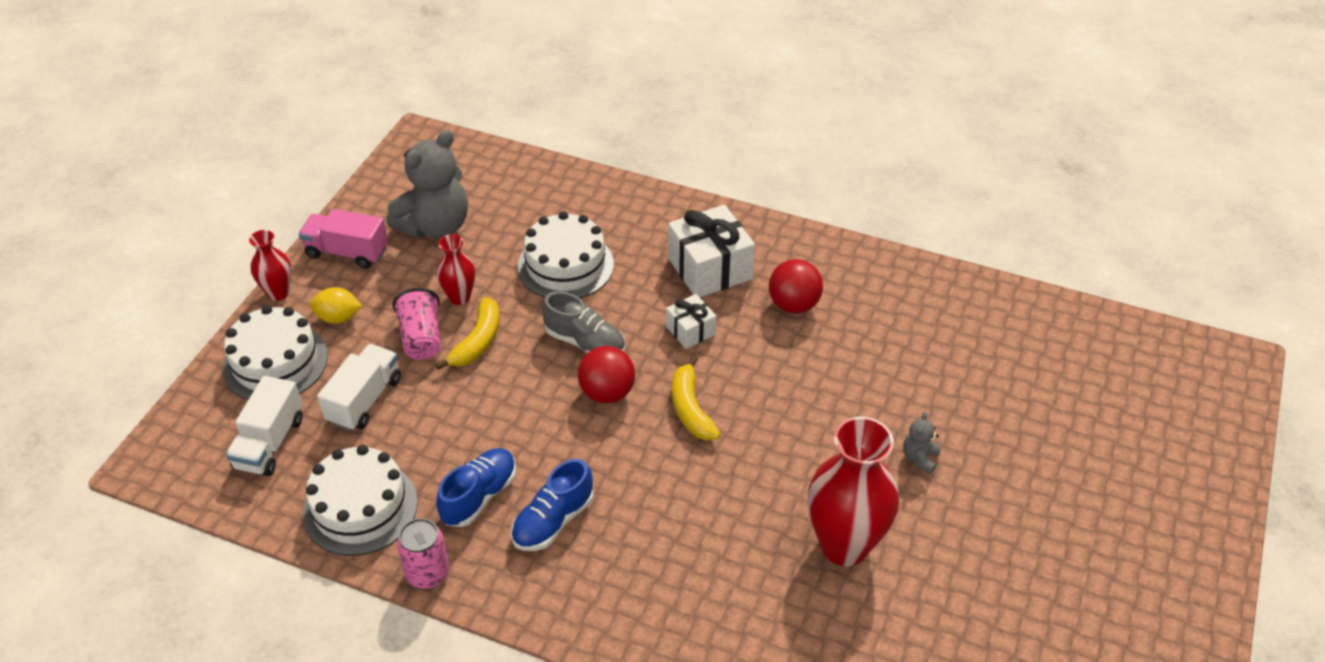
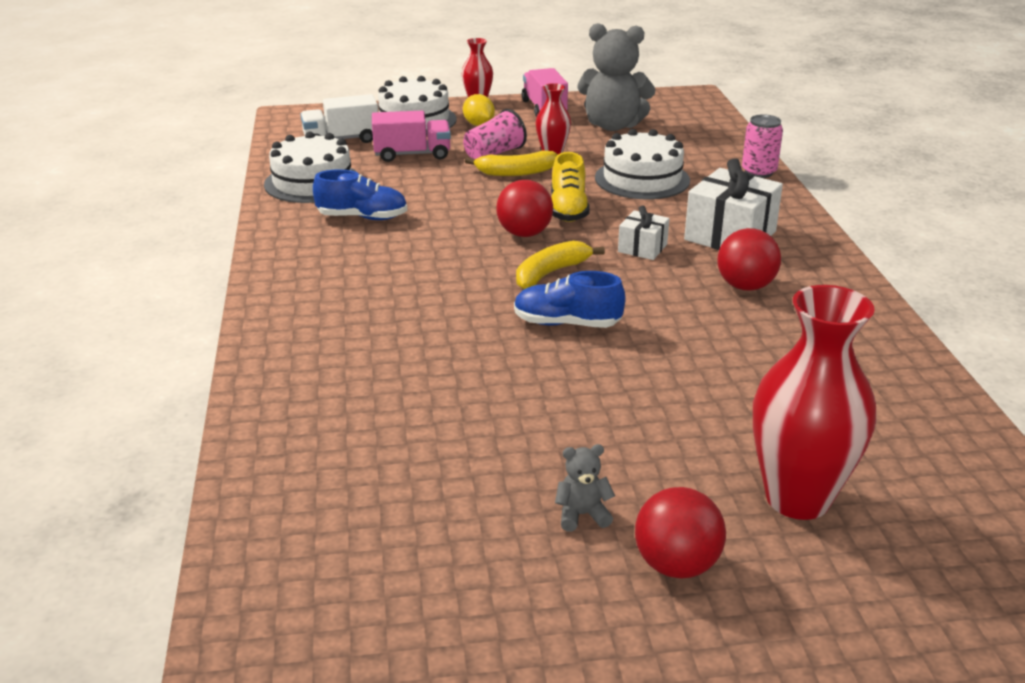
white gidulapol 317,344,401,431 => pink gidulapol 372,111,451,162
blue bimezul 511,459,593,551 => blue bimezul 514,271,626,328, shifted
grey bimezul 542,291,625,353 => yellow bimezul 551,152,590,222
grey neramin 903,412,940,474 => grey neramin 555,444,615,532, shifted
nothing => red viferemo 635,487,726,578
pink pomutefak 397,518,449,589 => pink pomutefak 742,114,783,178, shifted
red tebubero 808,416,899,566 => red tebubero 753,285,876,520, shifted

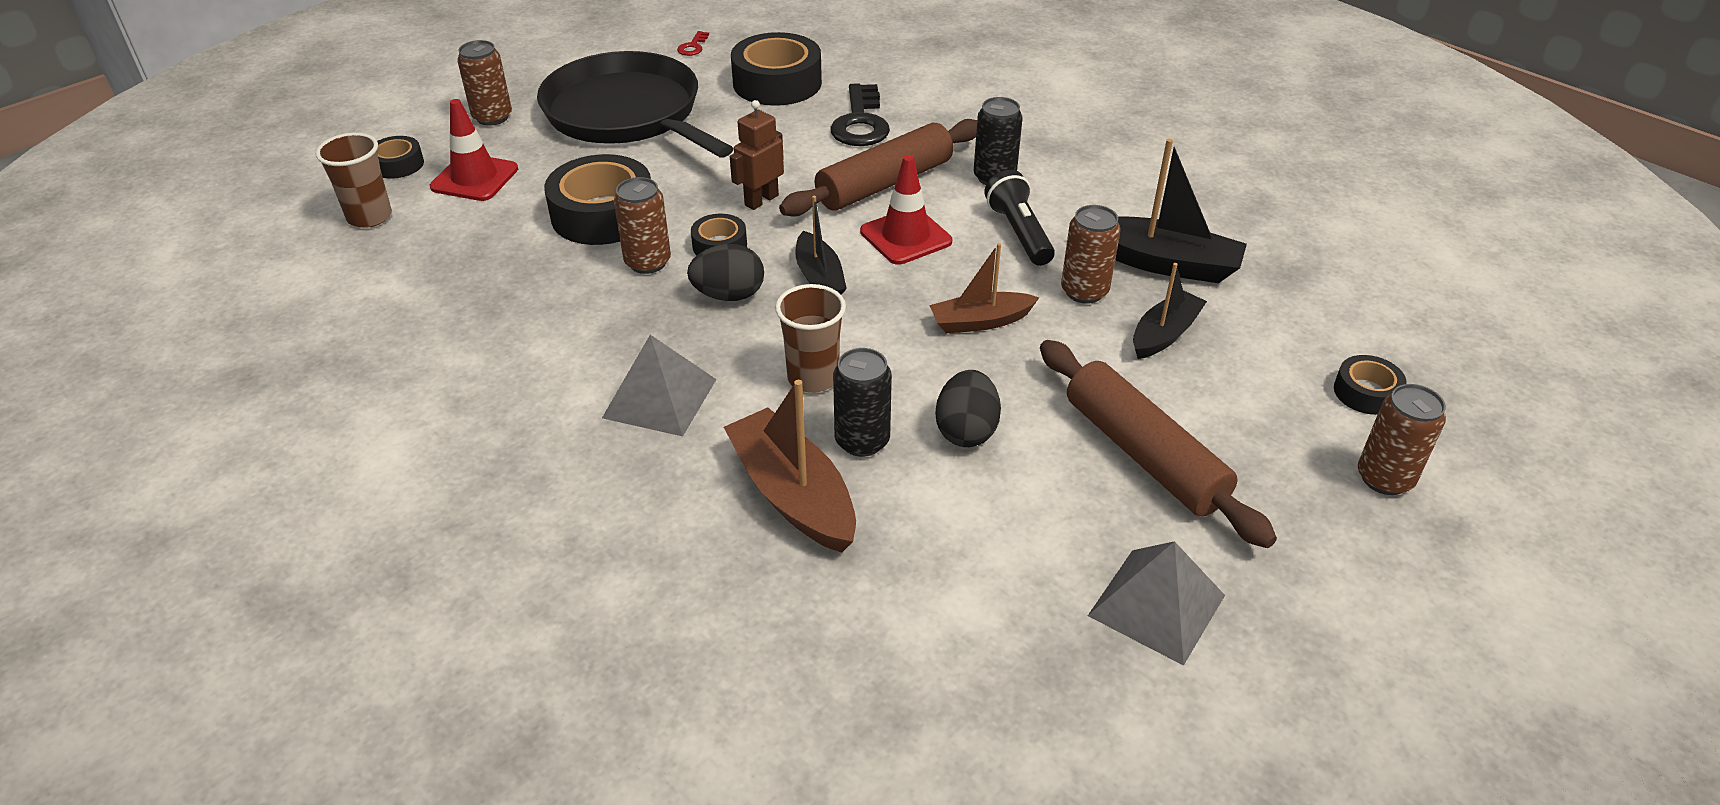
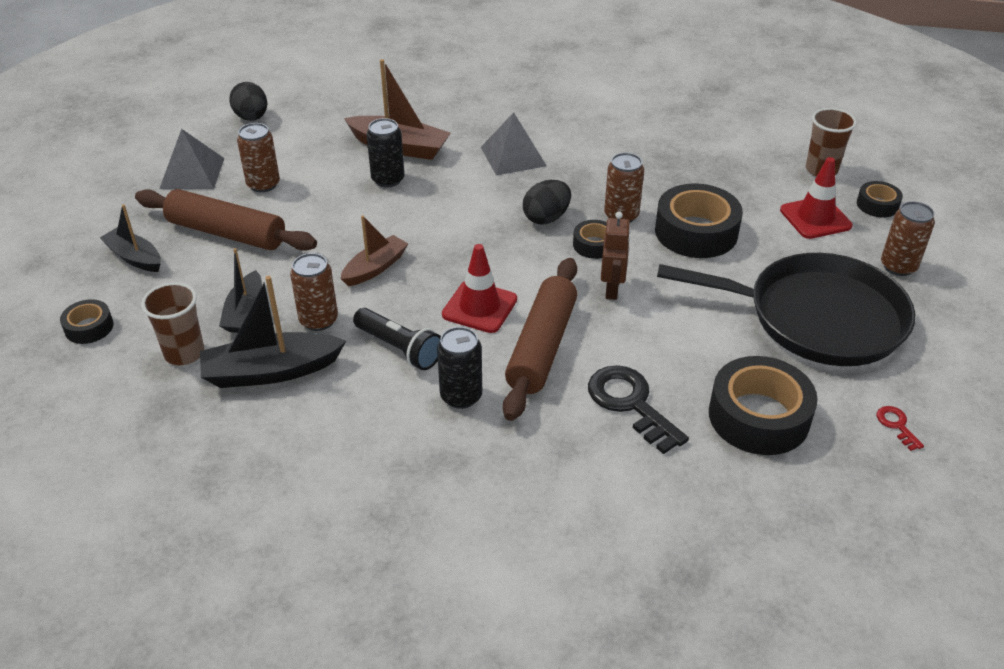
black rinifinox 795,196,847,295 => black rinifinox 100,204,161,272, shifted
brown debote 775,284,846,393 => brown debote 141,282,204,365, shifted
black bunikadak 935,370,1001,447 => black bunikadak 229,82,267,121, shifted
brown pomutefak 1358,384,1446,495 => brown pomutefak 237,123,280,192, shifted

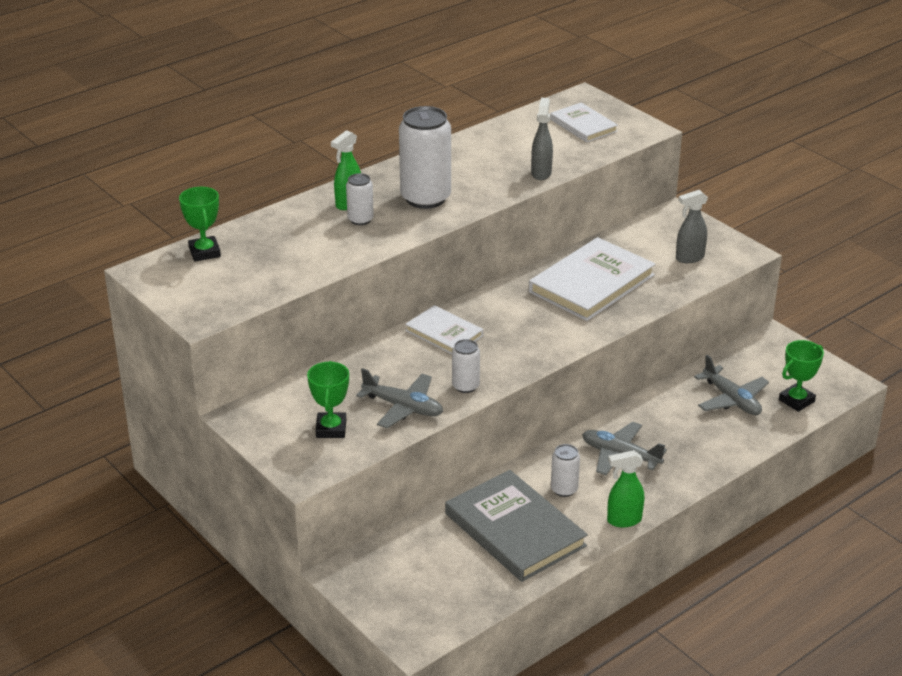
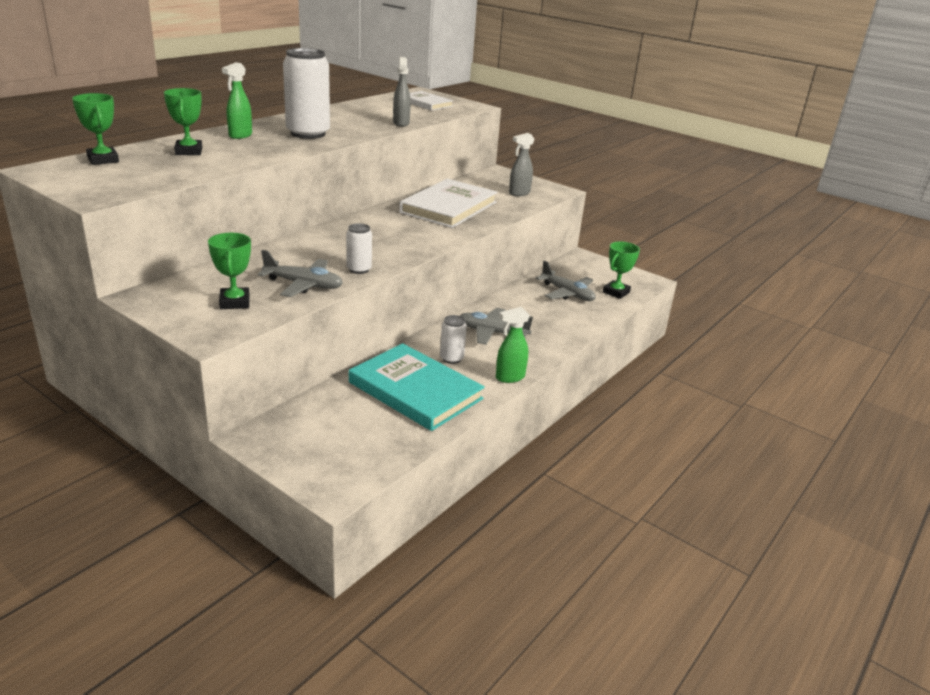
nothing => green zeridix 164,88,202,155
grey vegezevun 445,470,588,582 => turquoise vegezevun 349,343,485,431
white pomutefak 346,173,374,225 => nothing
white vegezevun 405,305,483,354 => nothing

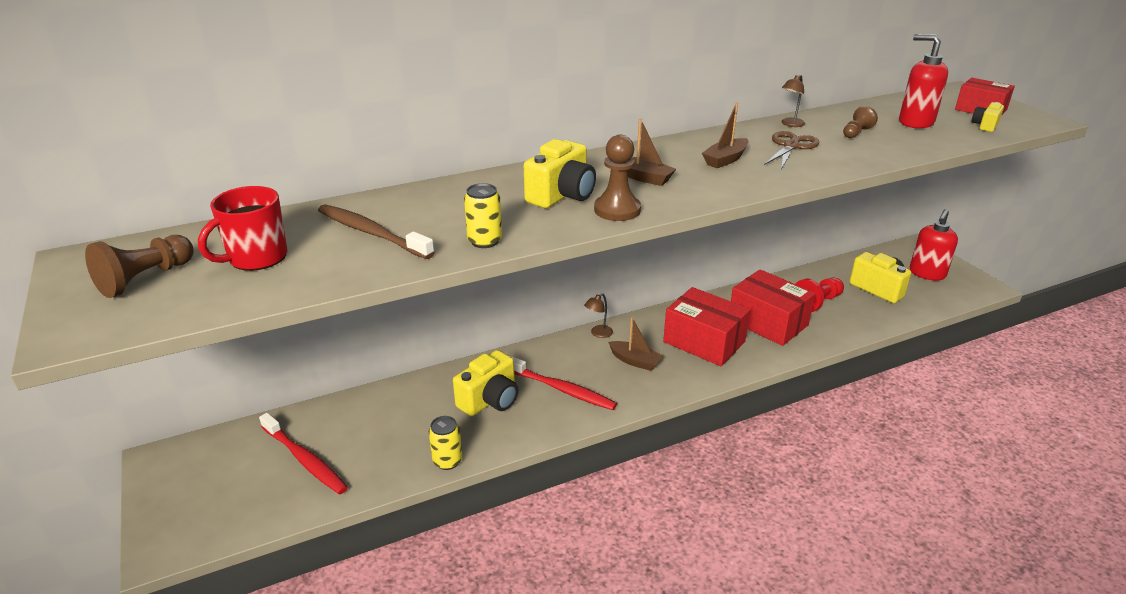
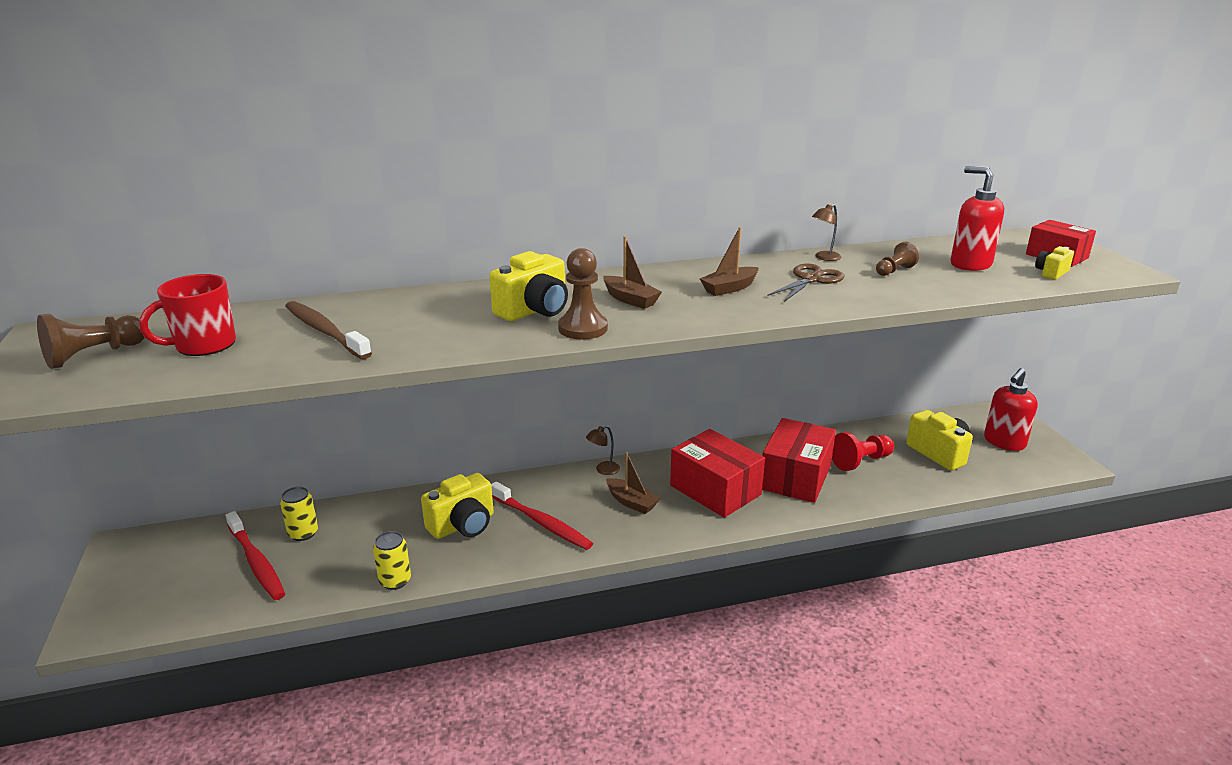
yellow pomutefak 464,183,502,248 => yellow pomutefak 280,487,318,541, shifted
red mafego 731,269,816,346 => red mafego 762,418,836,503, 60 degrees clockwise

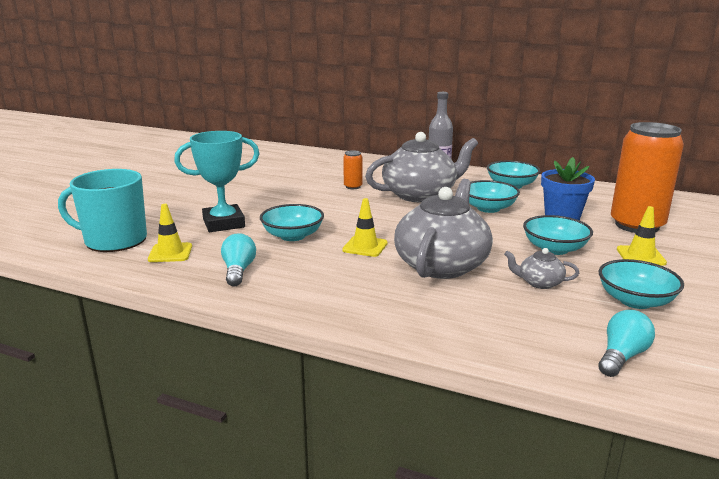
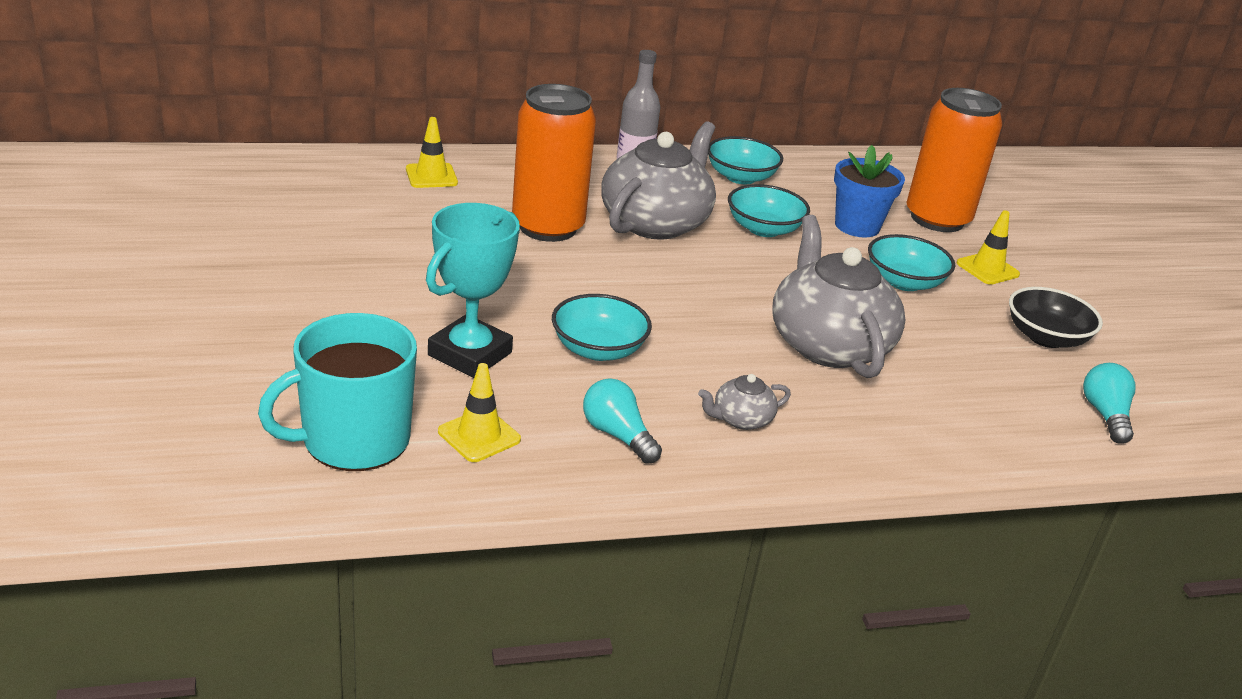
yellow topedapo 342,198,388,257 => yellow topedapo 406,117,458,188, shifted
orange pomutefak 343,150,362,189 => orange pomutefak 512,84,596,242, x2.40
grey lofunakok 504,248,579,289 => grey lofunakok 698,374,791,430, shifted
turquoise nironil 599,259,684,309 => black nironil 1009,287,1103,348

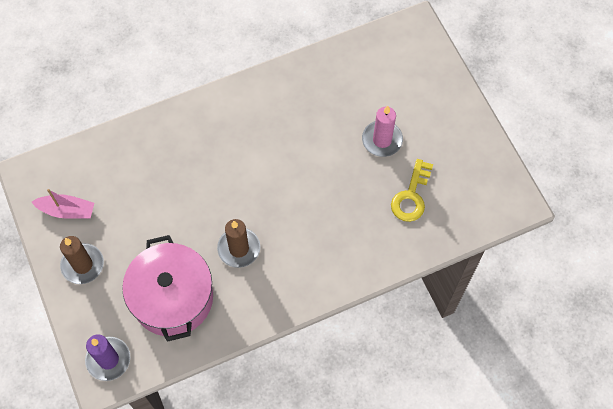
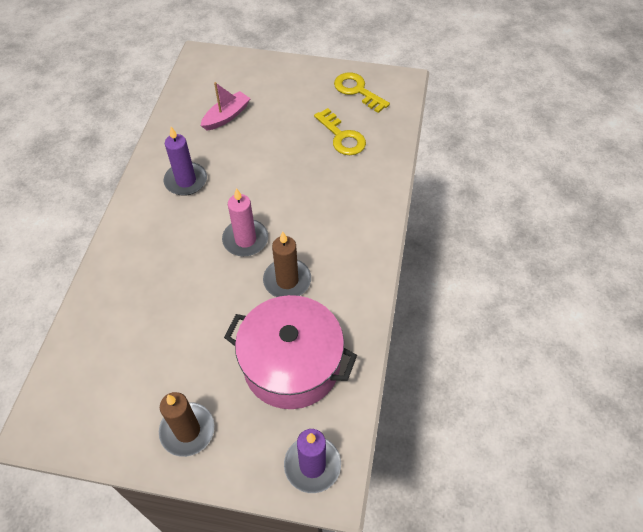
nothing => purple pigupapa 164,127,207,196
pink rinifinox 32,189,94,219 => pink rinifinox 201,82,251,131, shifted
pink pigupapa 362,106,403,157 => pink pigupapa 222,188,268,256, shifted
nothing => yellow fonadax 334,73,390,113

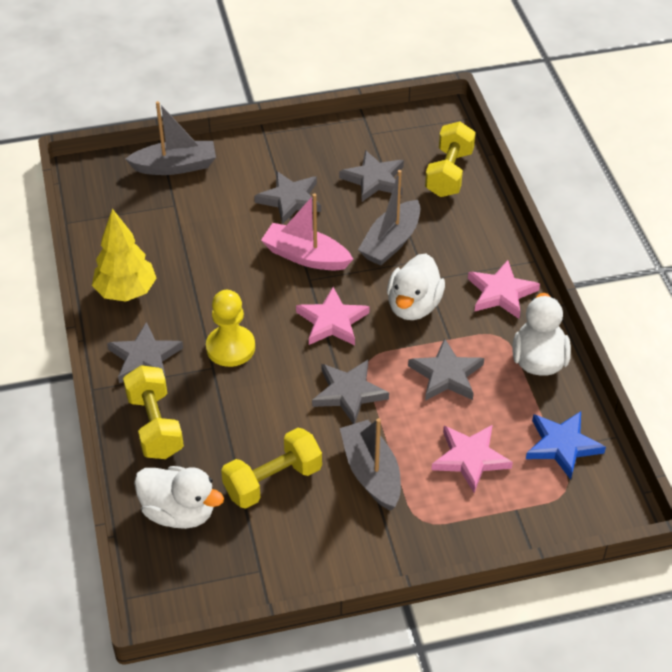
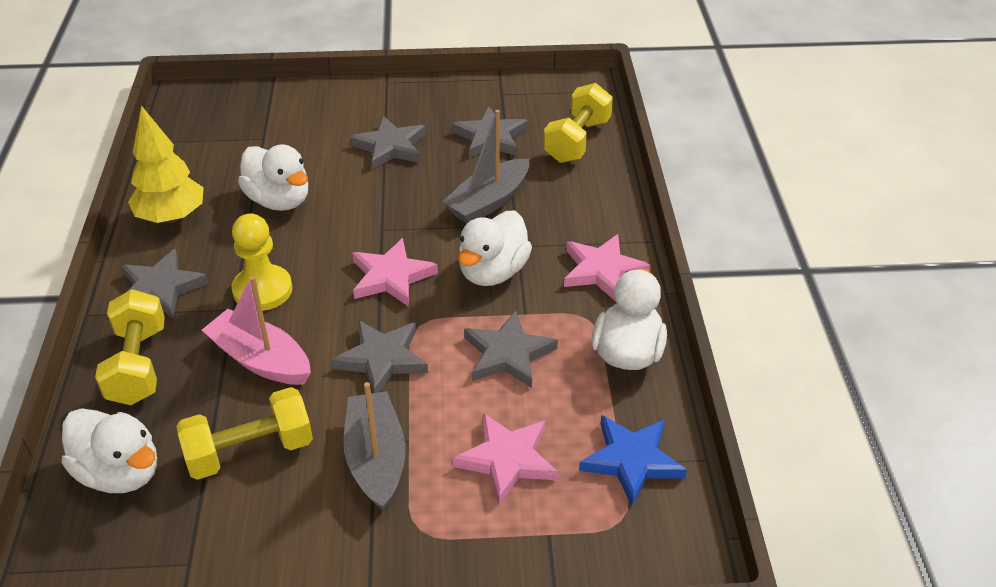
pink rinifinox 261,194,353,270 => pink rinifinox 202,276,311,385, shifted
nothing => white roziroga 238,145,308,211
grey rinifinox 125,101,216,175 => nothing

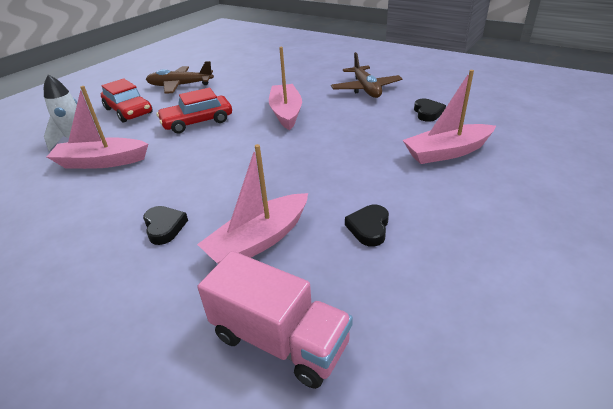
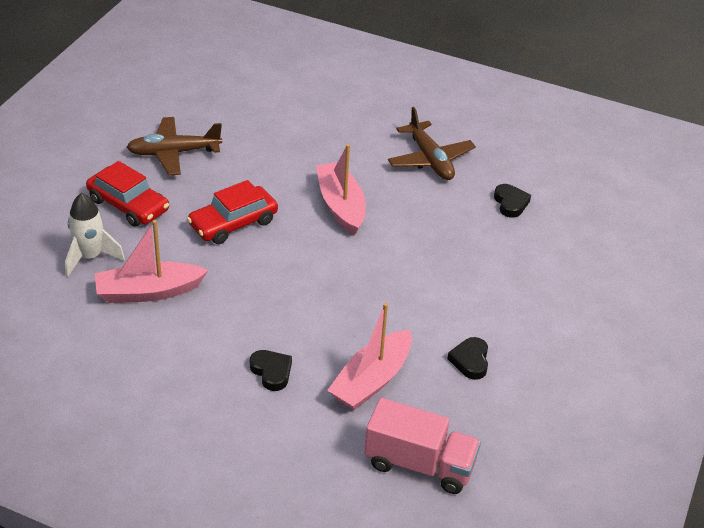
pink rinifinox 403,70,496,164 => nothing

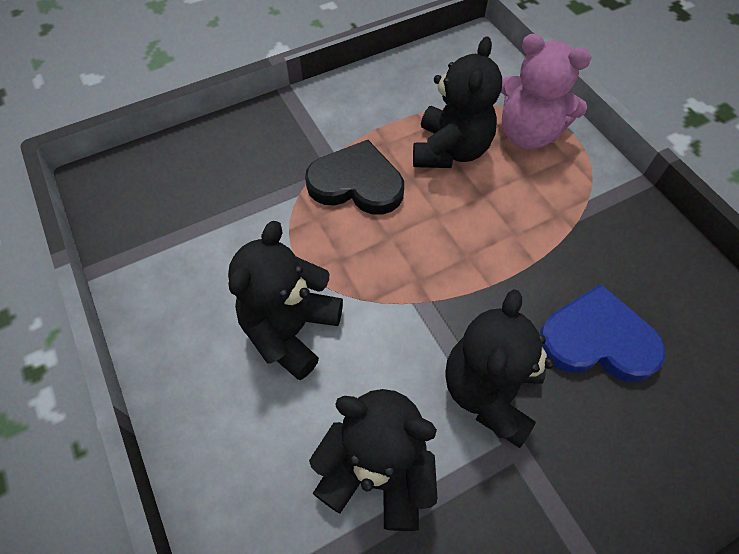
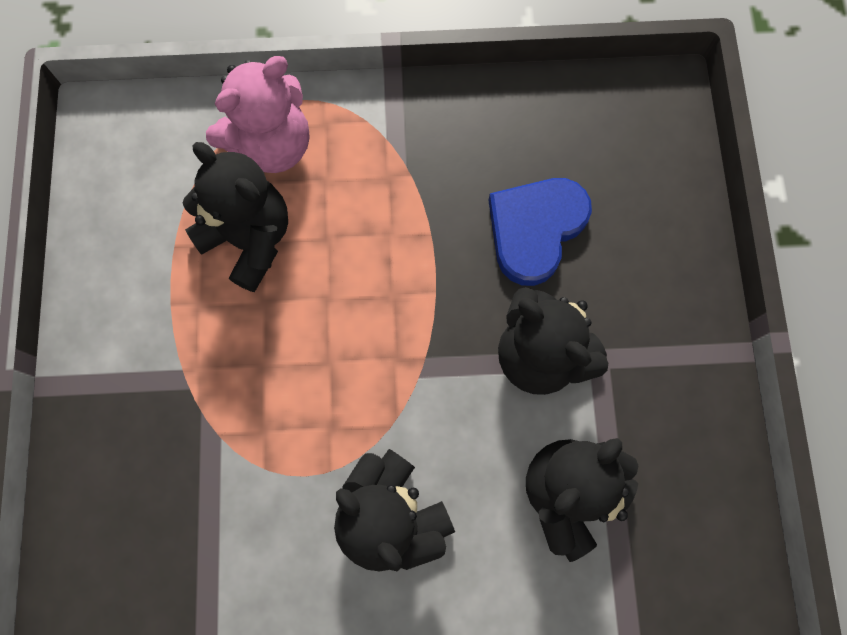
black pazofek 305,140,404,215 => nothing

